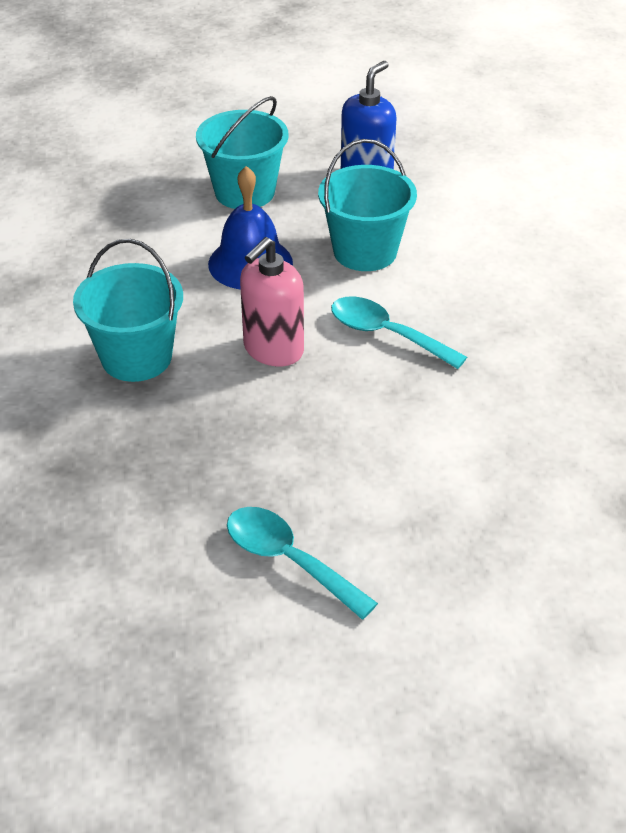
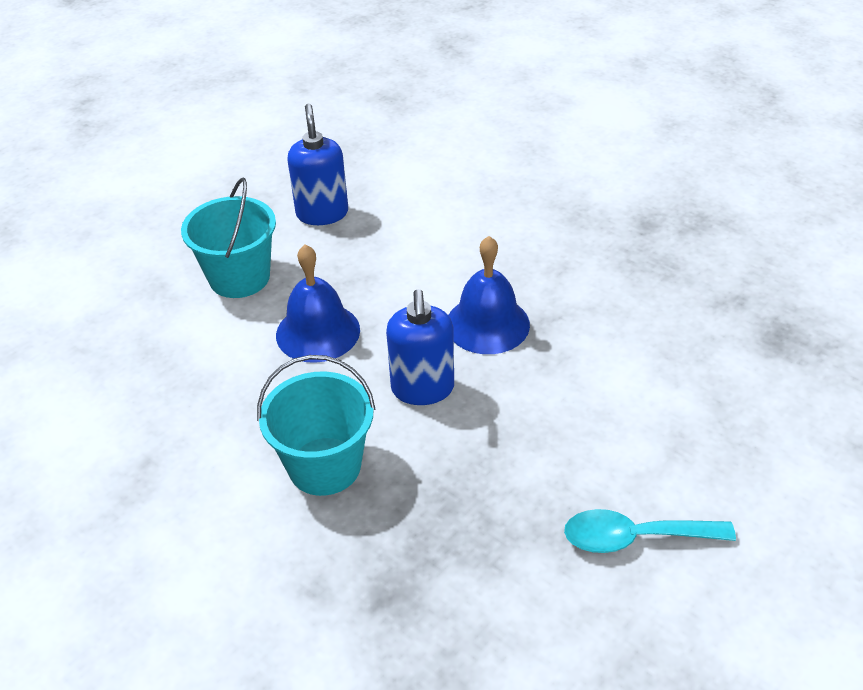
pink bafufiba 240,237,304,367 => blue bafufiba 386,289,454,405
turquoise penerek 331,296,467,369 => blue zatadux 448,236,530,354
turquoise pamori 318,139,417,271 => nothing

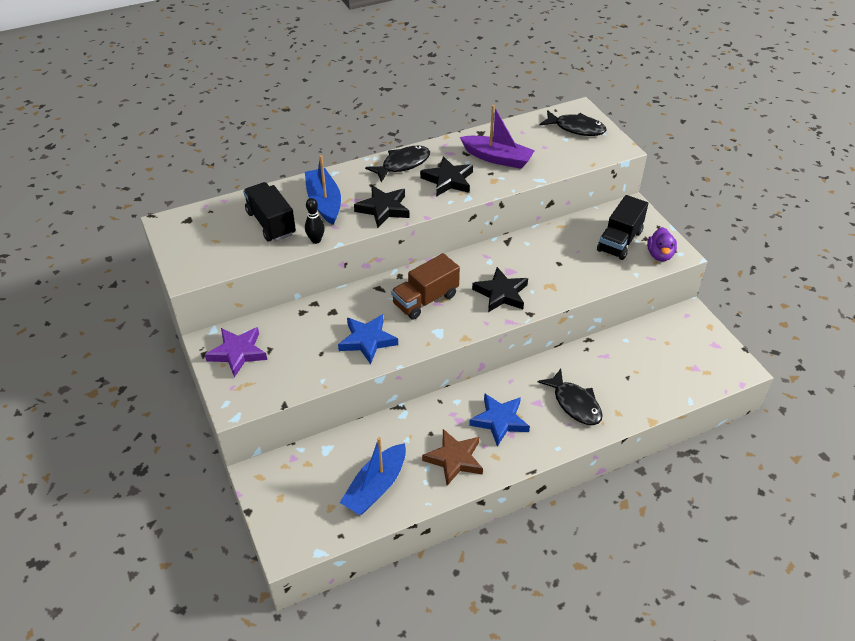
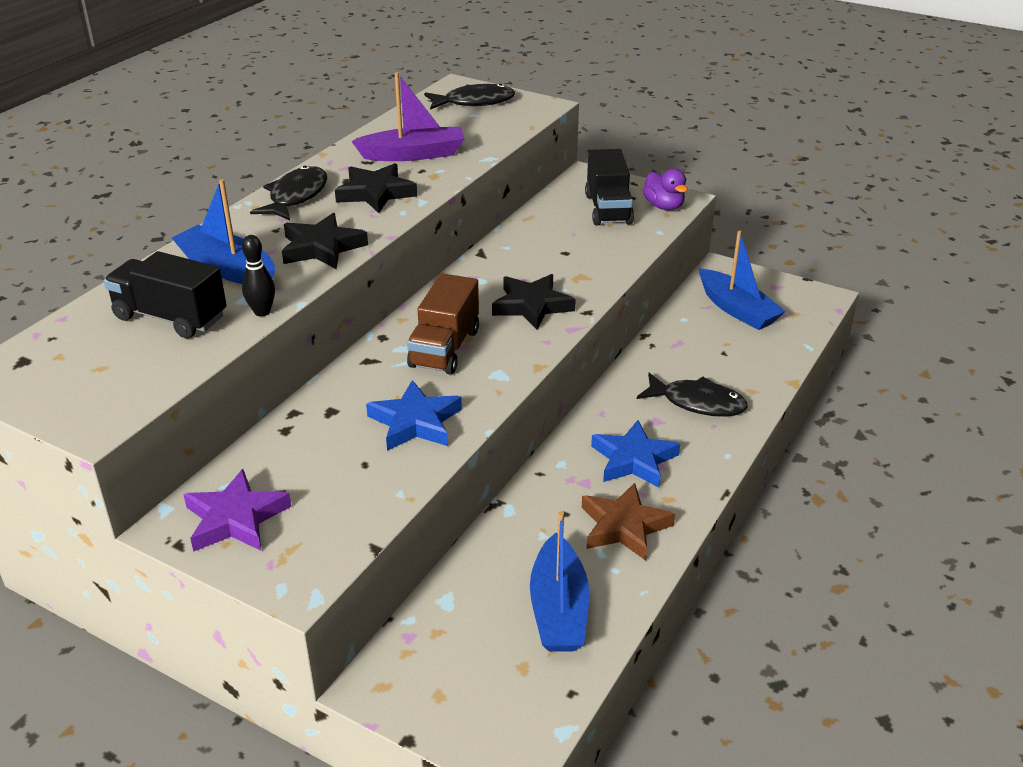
nothing => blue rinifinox 699,230,786,330

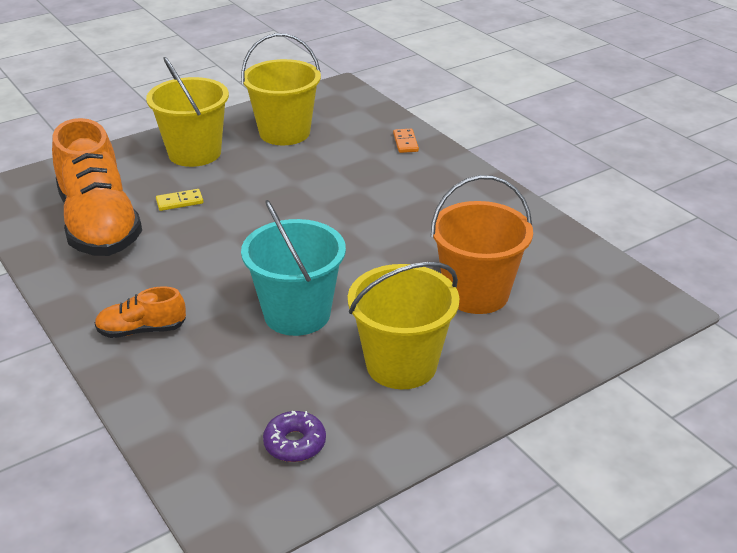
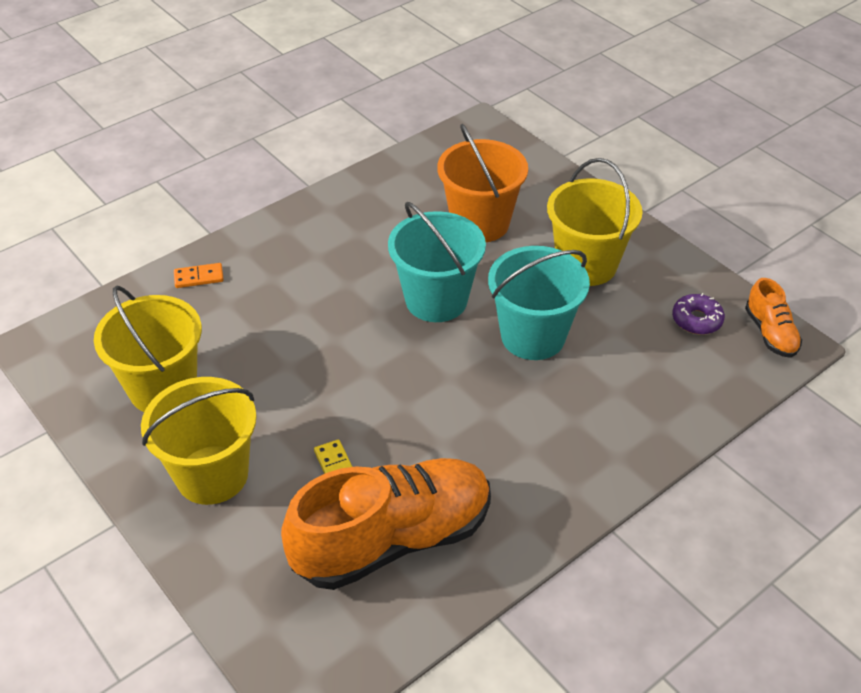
nothing => turquoise pamori 388,202,486,322
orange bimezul 95,286,186,338 => orange bimezul 745,278,802,358, shifted

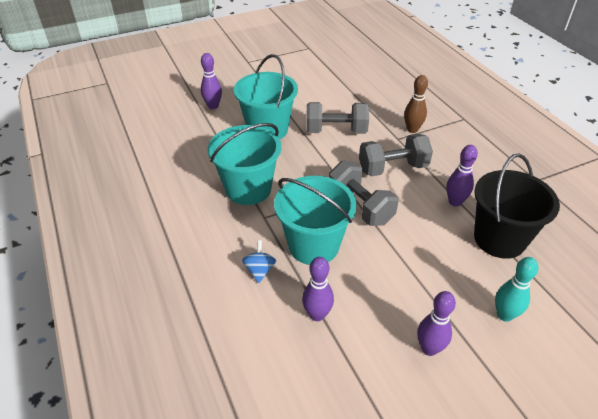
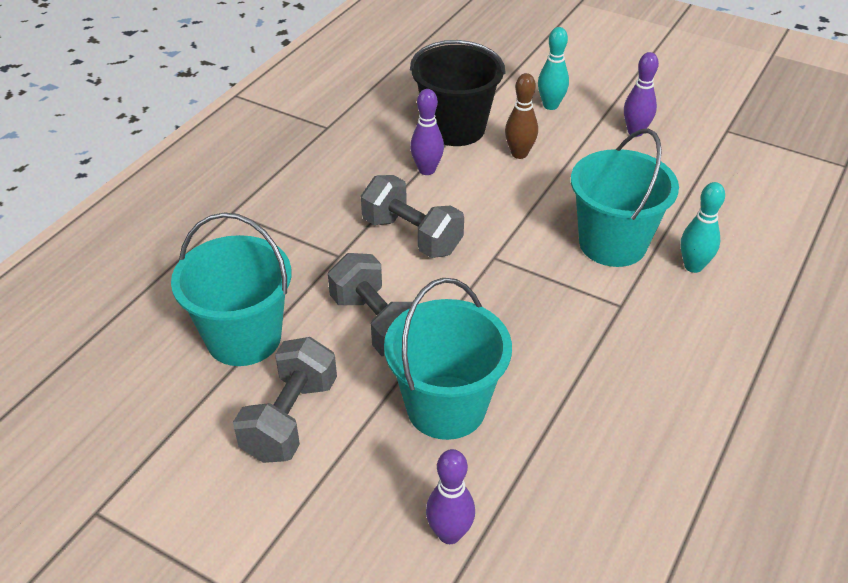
turquoise pamori 208,123,281,205 => turquoise pamori 171,212,291,366, shifted
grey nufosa 329,161,399,226 => grey nufosa 233,337,337,463, shifted
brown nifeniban 404,75,428,133 => brown nifeniban 505,73,538,159, shifted
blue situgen 242,240,276,283 => turquoise nifeniban 681,182,725,273
purple nifeniban 302,257,334,321 => nothing

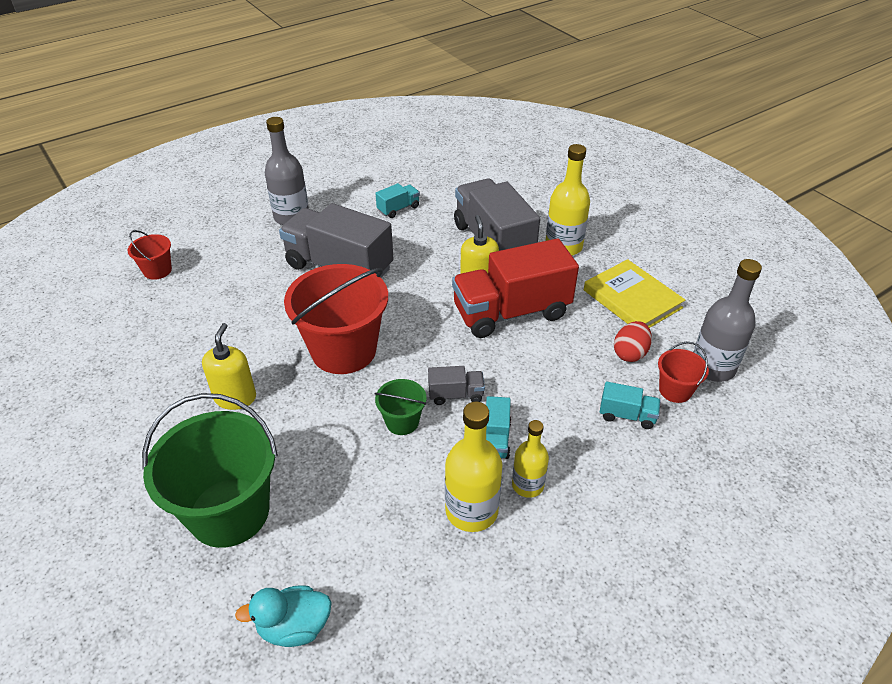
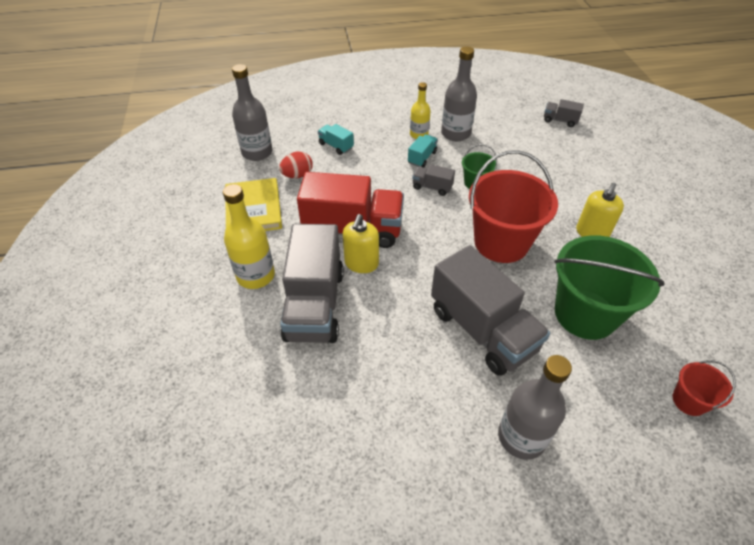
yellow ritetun 445,402,503,532 => grey ritetun 441,46,477,141
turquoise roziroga 235,585,332,647 => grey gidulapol 544,99,584,127
green pamori 142,393,278,548 => green pamori 554,235,665,340, shifted
turquoise gidulapol 375,183,420,218 => nothing
red pamori 658,342,709,403 => nothing

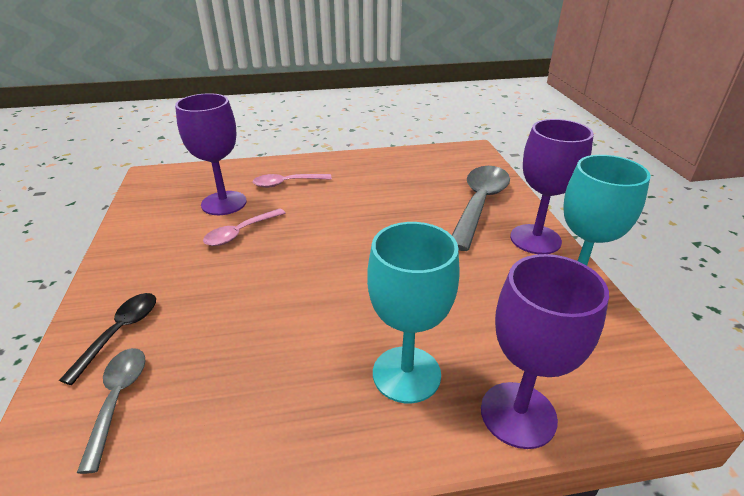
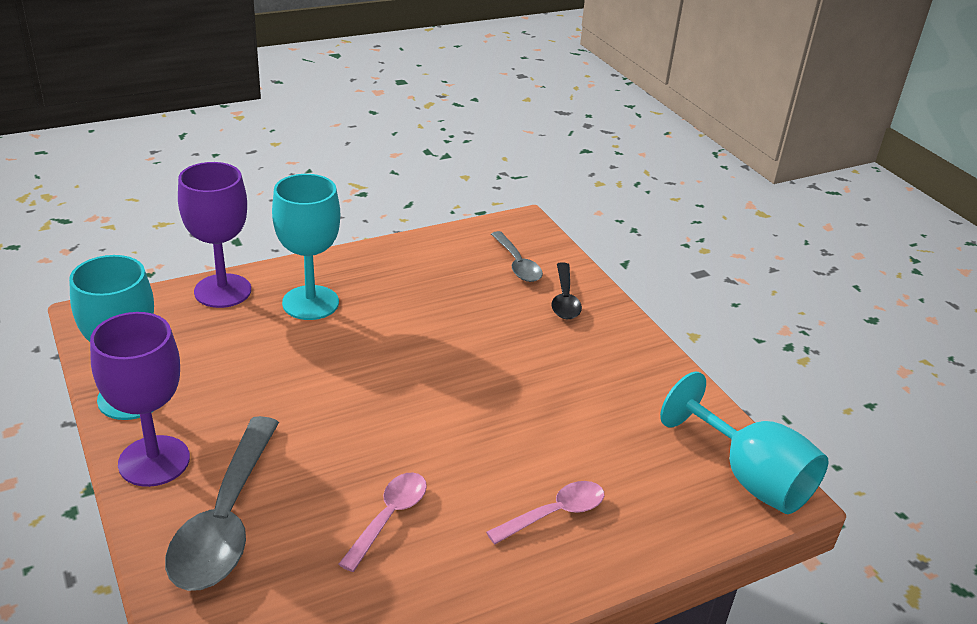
pink penerek 203,208,285,246 => pink penerek 338,473,427,572, shifted
nothing => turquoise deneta 660,372,829,514
purple deneta 175,93,247,215 => nothing

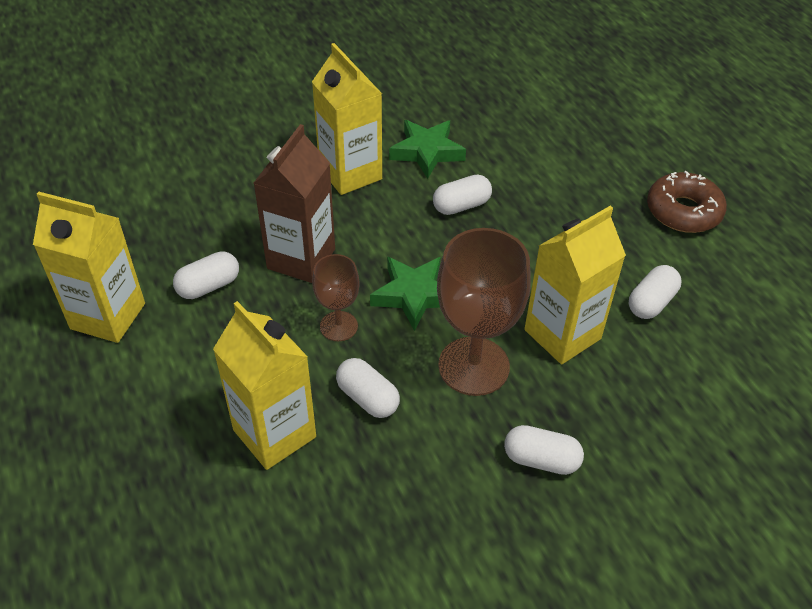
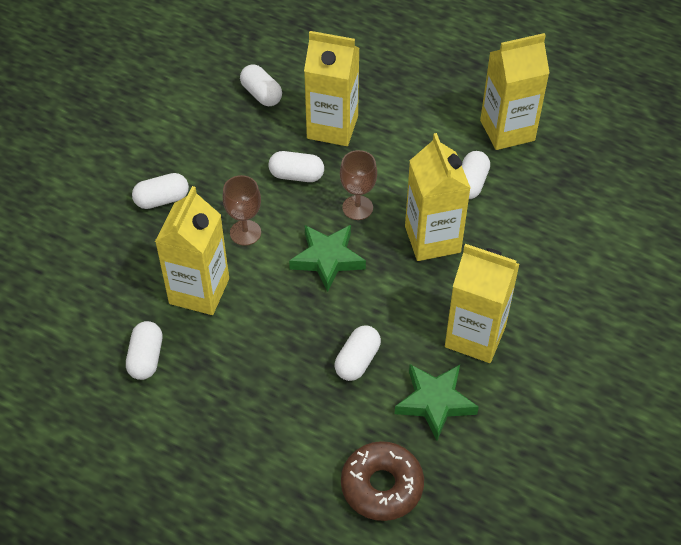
brown deneta 437,228,531,396 => brown deneta 223,175,261,246, x0.55
nothing => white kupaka 240,64,282,106
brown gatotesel 647,171,727,233 => brown gatotesel 341,441,424,521, shifted
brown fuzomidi 253,124,335,283 => yellow fuzomidi 405,133,470,261

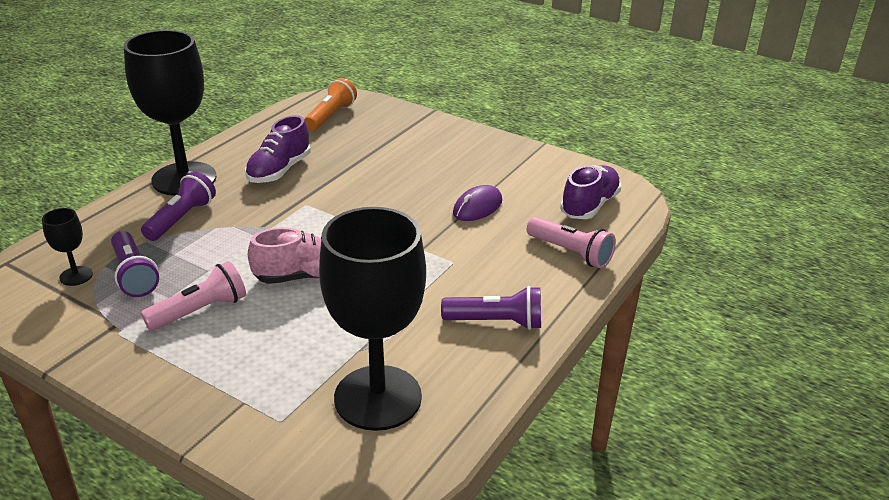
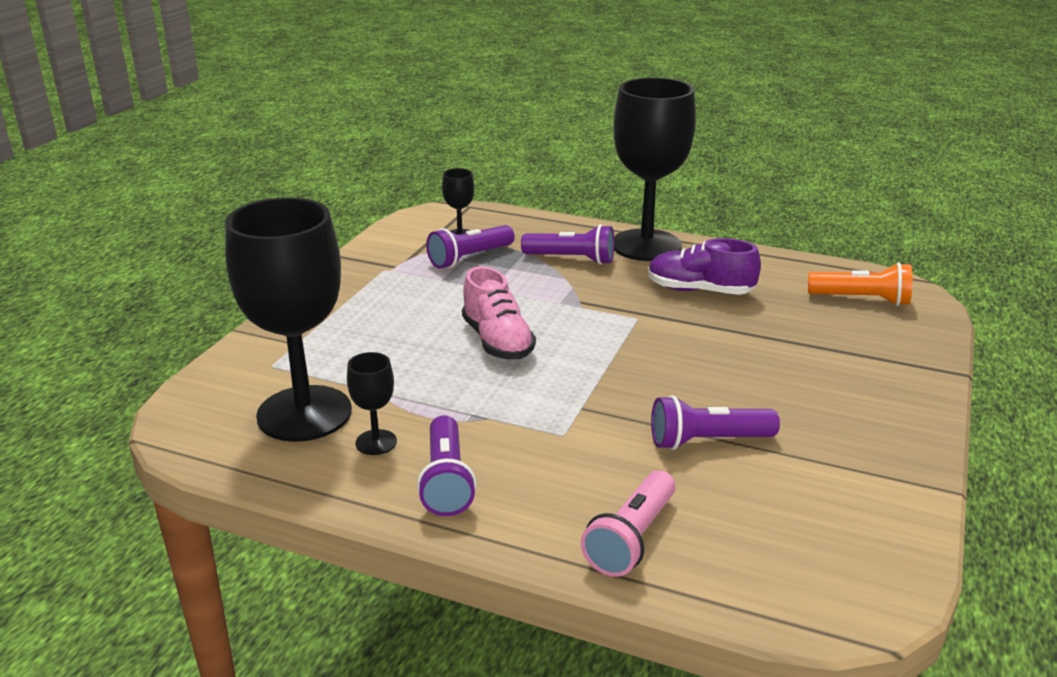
nothing => black deneta 347,352,397,455
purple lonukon 453,185,502,221 => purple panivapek 651,395,780,450
pink panivapek 141,261,246,331 => nothing
purple bimezul 560,165,621,219 => nothing

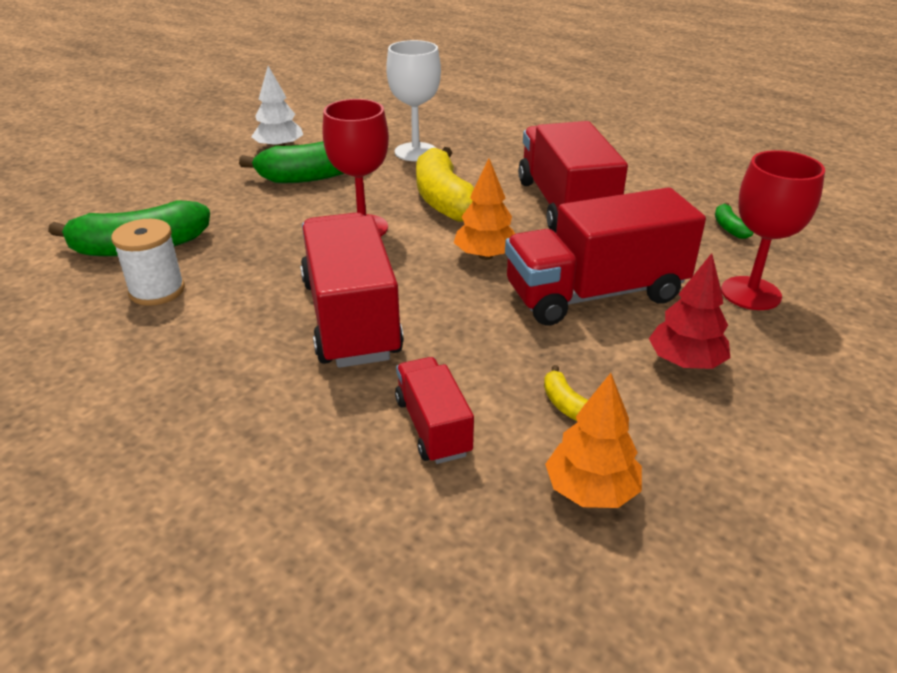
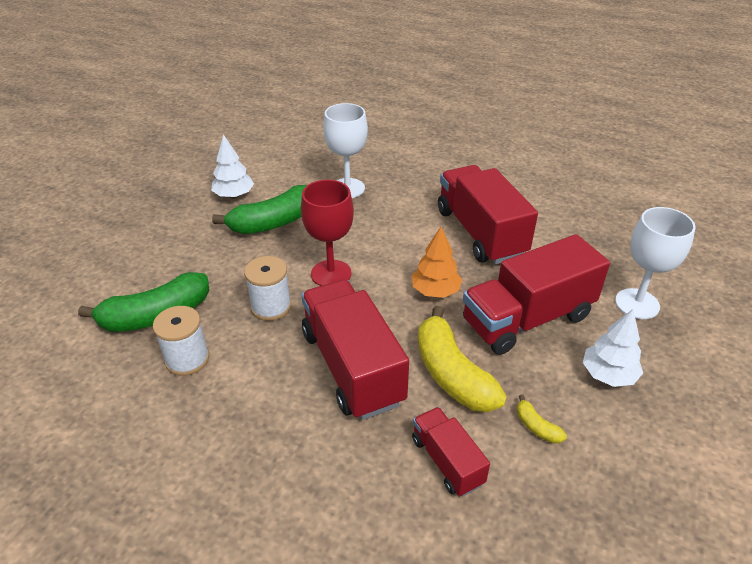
nothing => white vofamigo 244,256,291,321
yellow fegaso 416,147,474,222 => yellow fegaso 418,306,507,412, shifted
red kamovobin 649,253,730,369 => white kamovobin 583,309,643,387
red deneta 721,150,825,310 => white deneta 615,207,695,319
orange kamovobin 545,373,642,508 => nothing
green fegaso 715,203,754,239 => nothing

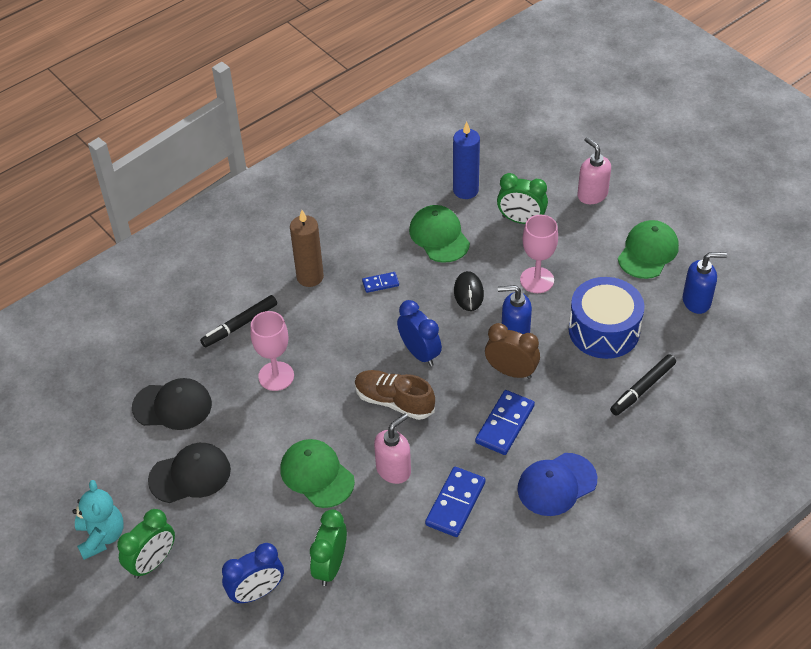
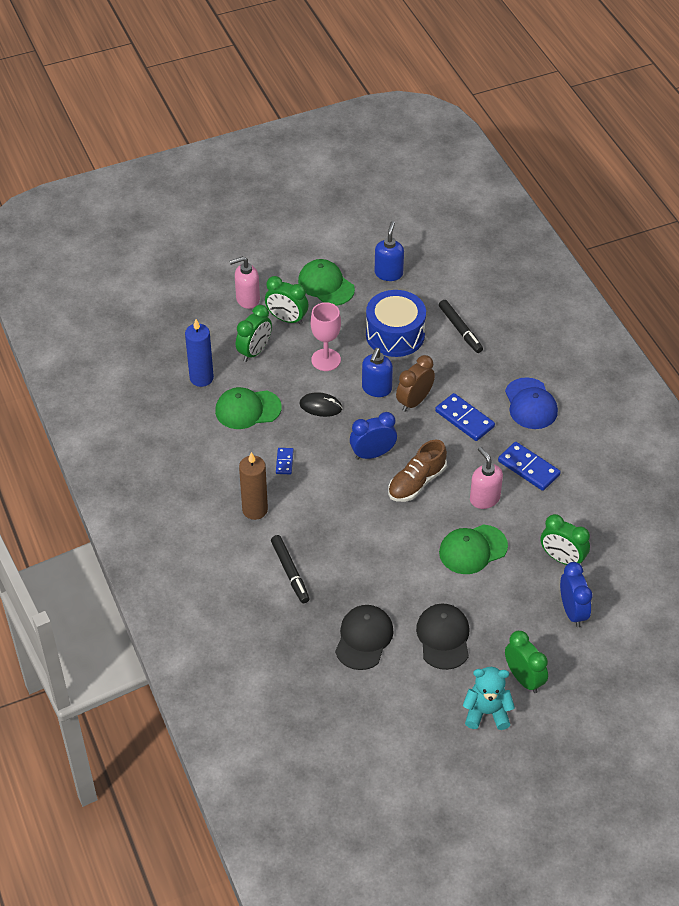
nothing => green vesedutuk 265,276,308,325
pink deneta 250,311,294,391 => nothing

